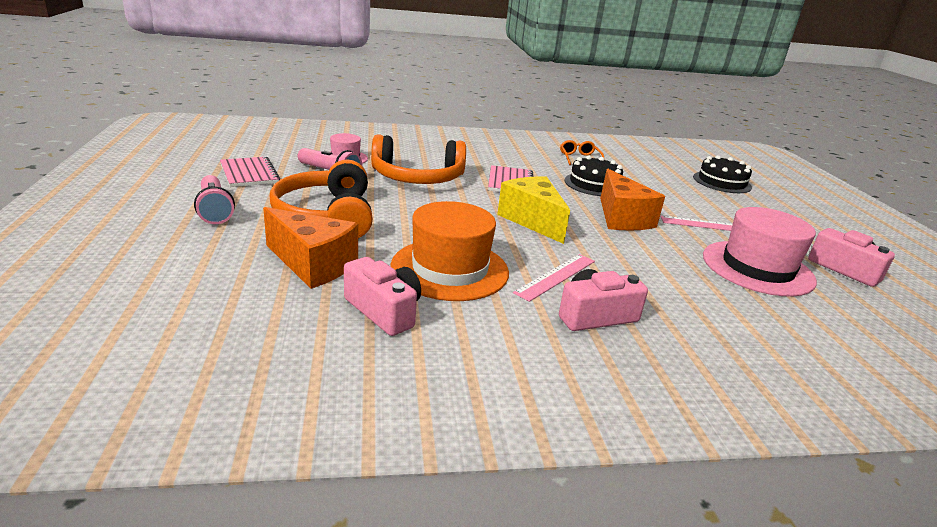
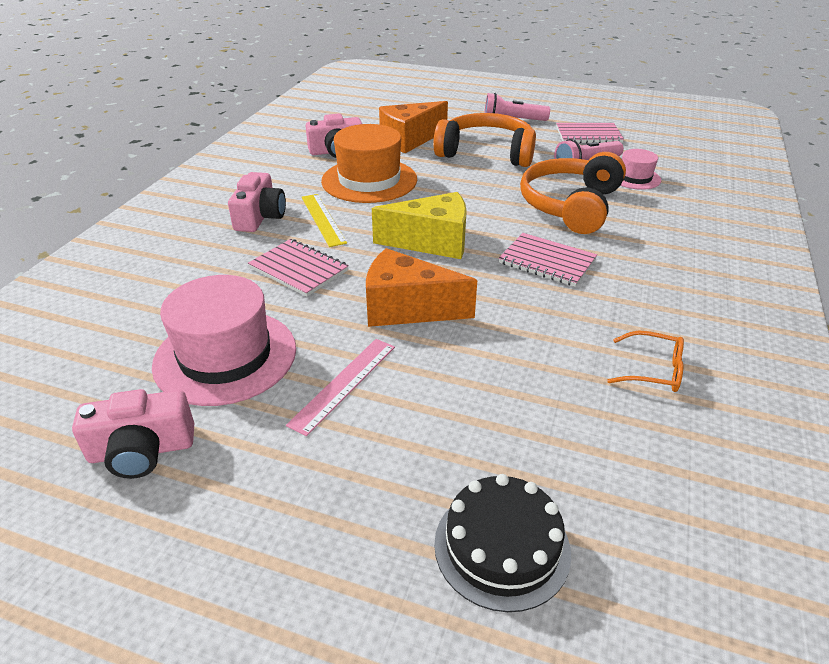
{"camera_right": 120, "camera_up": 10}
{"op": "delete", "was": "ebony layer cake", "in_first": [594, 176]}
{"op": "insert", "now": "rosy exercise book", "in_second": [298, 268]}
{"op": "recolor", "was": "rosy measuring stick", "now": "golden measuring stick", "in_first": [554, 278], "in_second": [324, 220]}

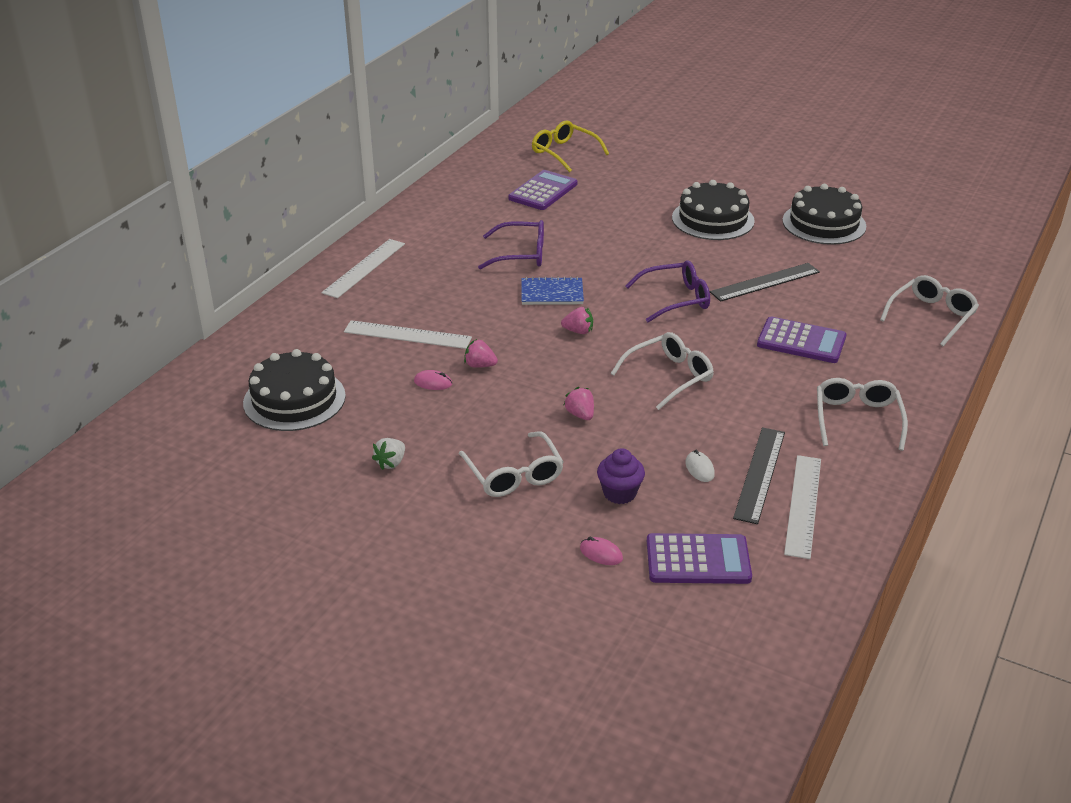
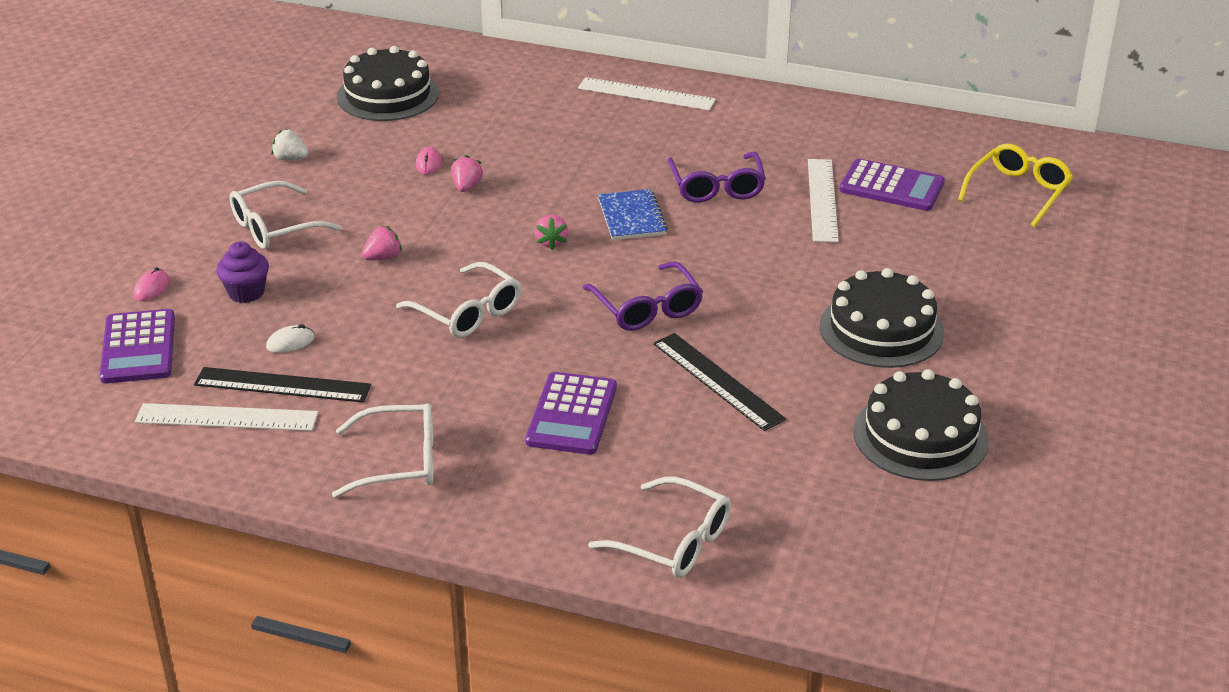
{"camera_right": 80, "camera_up": 0}
{"op": "move", "was": "white measuring stick", "in_first": [408, 334], "in_second": [823, 200]}

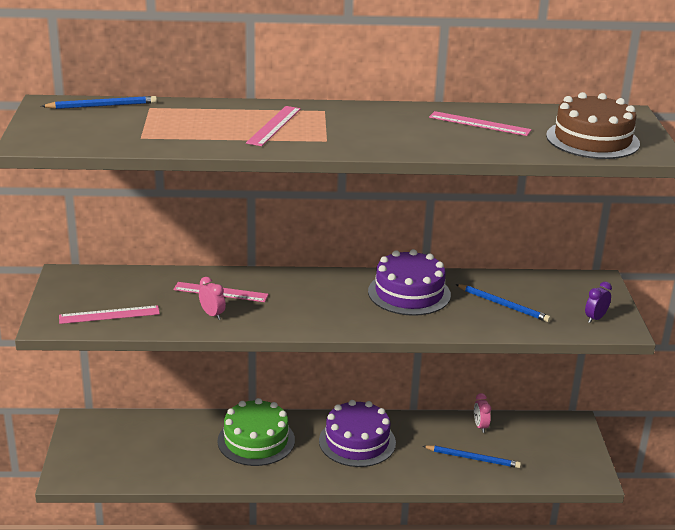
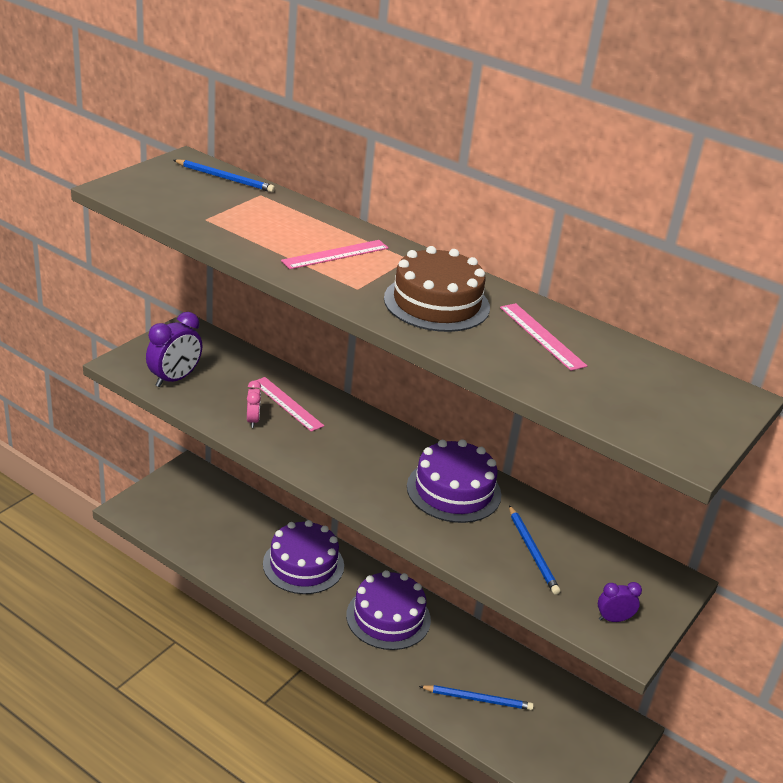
{"camera_right": 35, "camera_up": 5}
{"op": "delete", "was": "rosy bedside clock", "in_first": [482, 413]}
{"op": "move", "was": "brown layer cake", "in_first": [593, 125], "in_second": [437, 289]}
{"op": "replace", "was": "rosy measuring stick", "now": "purple bedside clock", "in_first": [109, 314], "in_second": [174, 349]}
{"op": "recolor", "was": "leaf-green layer cake", "now": "purple layer cake", "in_first": [256, 432], "in_second": [303, 557]}
{"op": "rotate", "was": "blue pencil", "in_first": [472, 457], "in_second": [476, 697], "clockwise": -45}

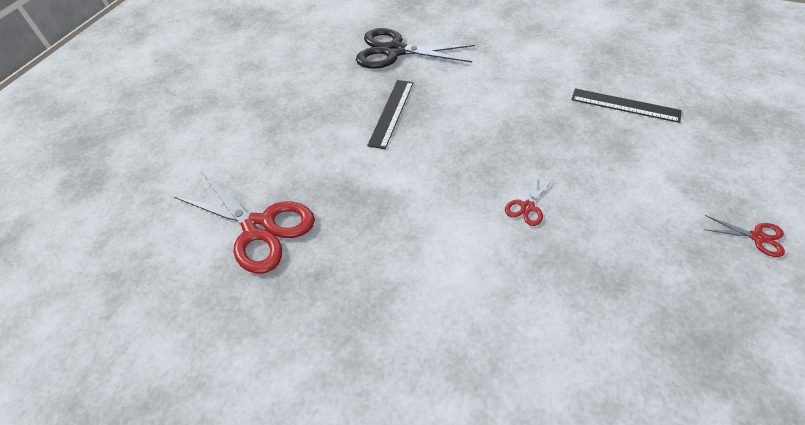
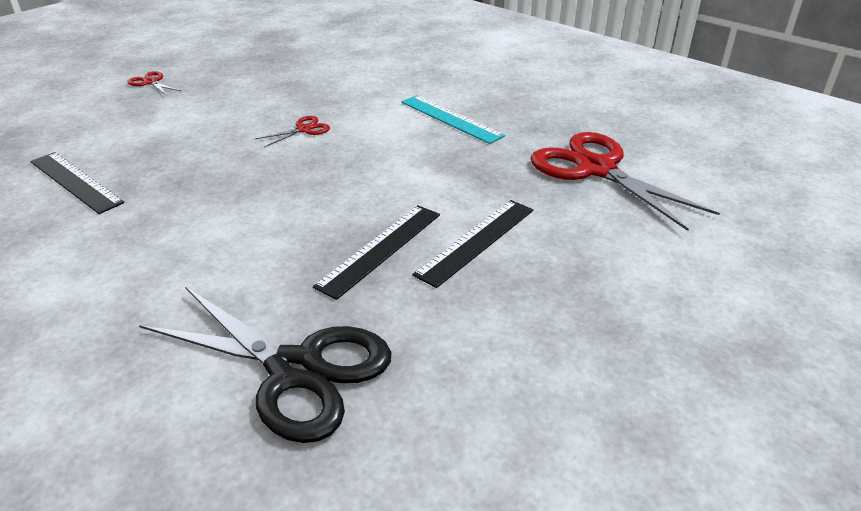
{"camera_right": -165, "camera_up": -15}
{"op": "insert", "now": "teal measuring stick", "in_second": [453, 119]}
{"op": "insert", "now": "ebony measuring stick", "in_second": [472, 244]}

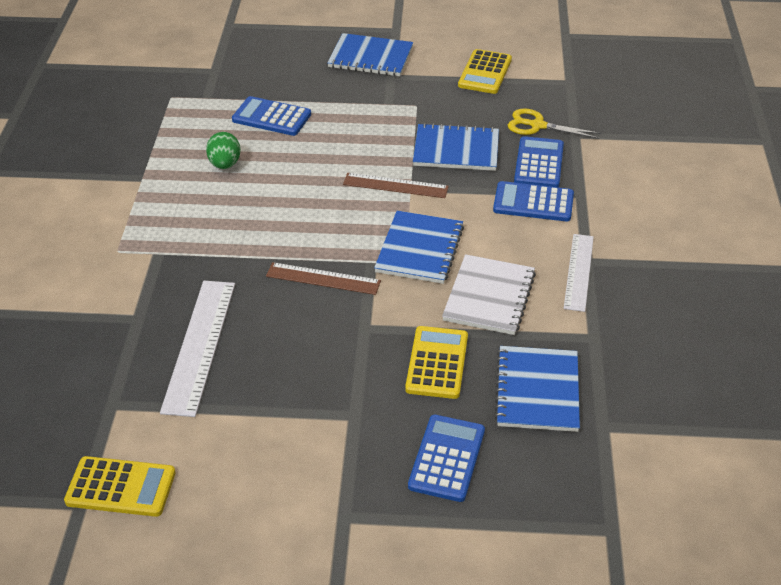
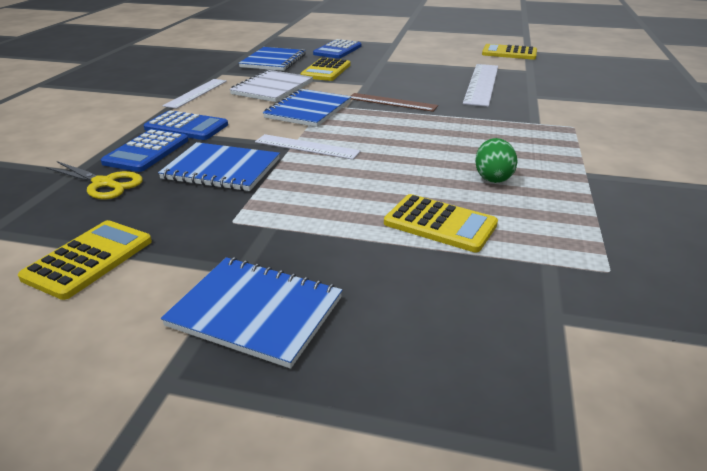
{"camera_right": -170, "camera_up": -10}
{"op": "recolor", "was": "blue calculator", "now": "golden calculator", "in_first": [271, 116], "in_second": [441, 223]}
{"op": "recolor", "was": "brown measuring stick", "now": "white measuring stick", "in_first": [396, 185], "in_second": [308, 147]}

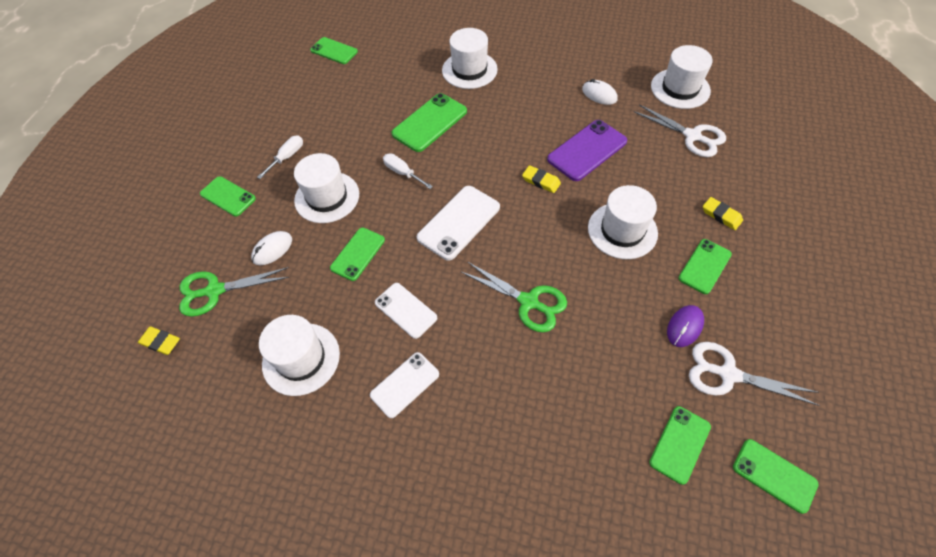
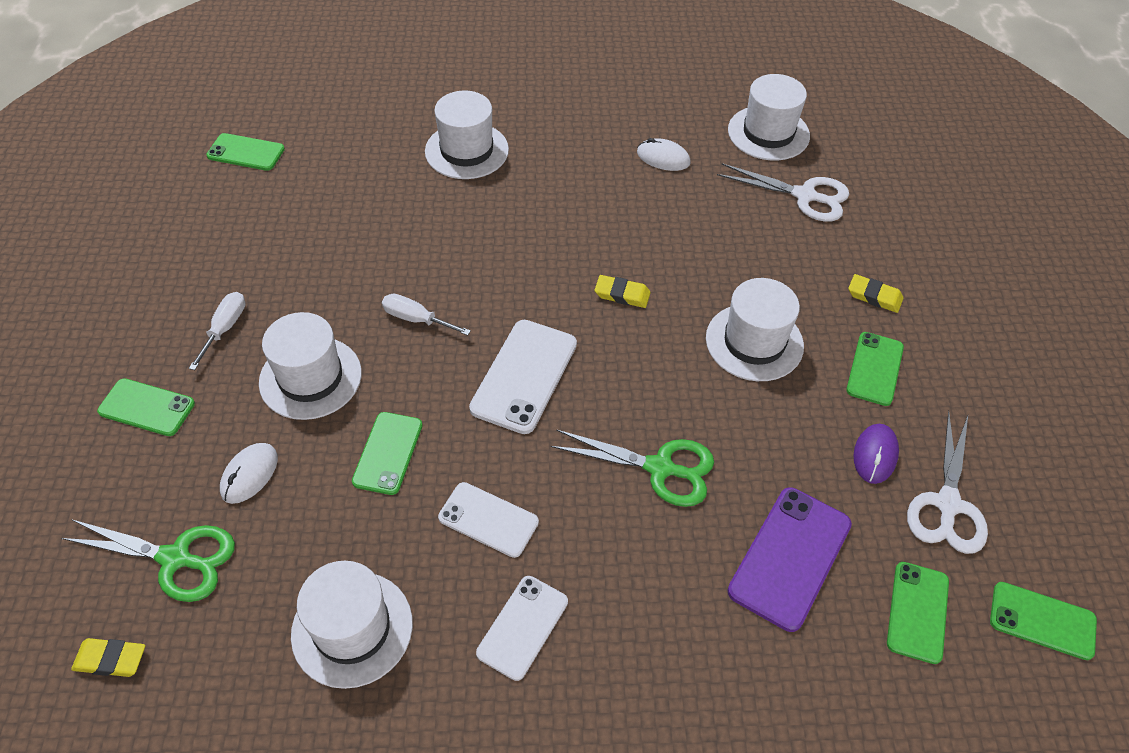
{"camera_right": -20, "camera_up": -5}
{"op": "delete", "was": "leaf-green phone", "in_first": [429, 122]}
{"op": "move", "was": "purple phone", "in_first": [587, 150], "in_second": [790, 559]}
{"op": "rotate", "was": "leaf-green scissors", "in_first": [234, 292], "in_second": [148, 560], "clockwise": -135}
{"op": "rotate", "was": "white scissors", "in_first": [754, 374], "in_second": [947, 482], "clockwise": -75}

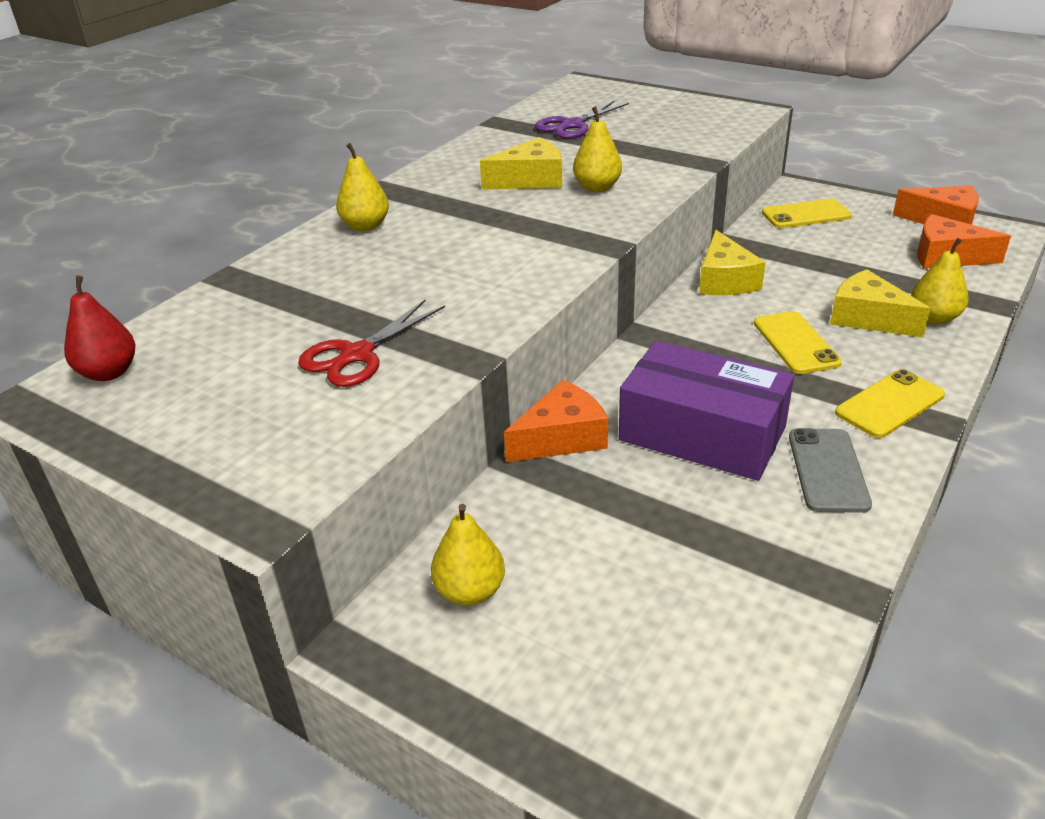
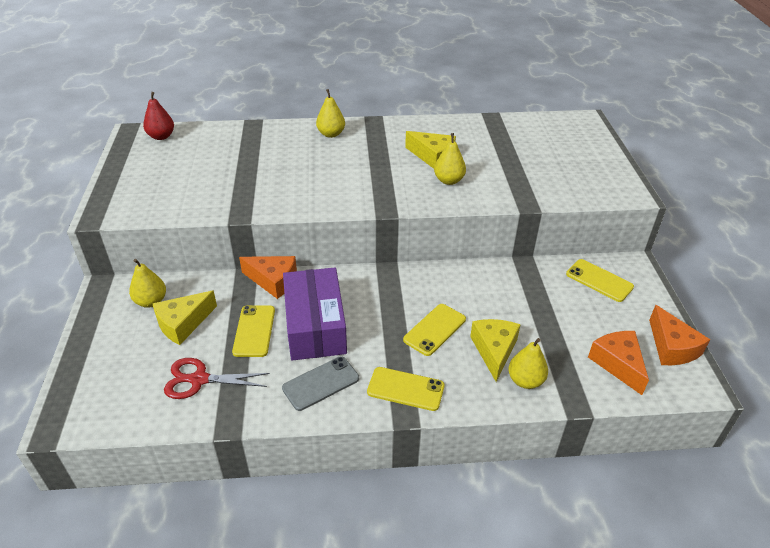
{"camera_right": 50, "camera_up": 5}
{"op": "delete", "was": "purple scissors", "in_first": [582, 120]}
{"op": "insert", "now": "golden phone", "in_second": [253, 331]}
{"op": "move", "was": "red scissors", "in_first": [371, 343], "in_second": [217, 378]}
{"op": "move", "was": "golden cheese wedge", "in_first": [732, 262], "in_second": [185, 318]}

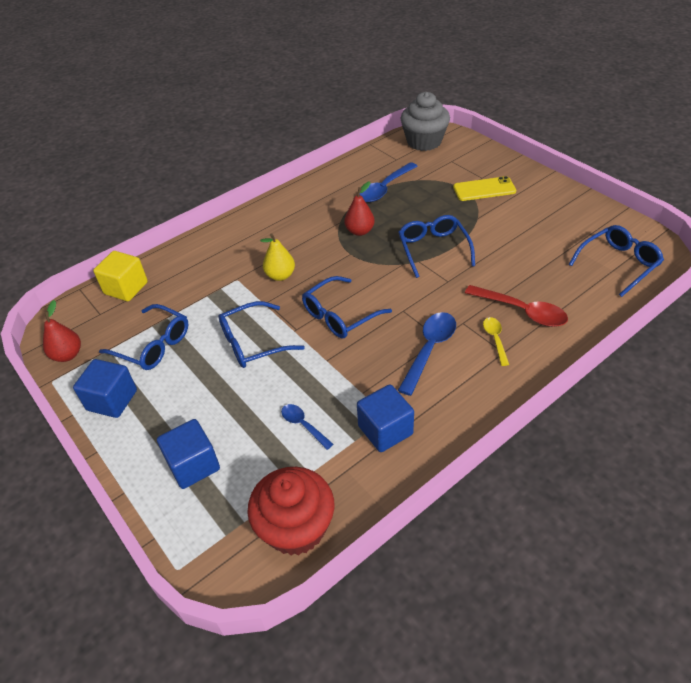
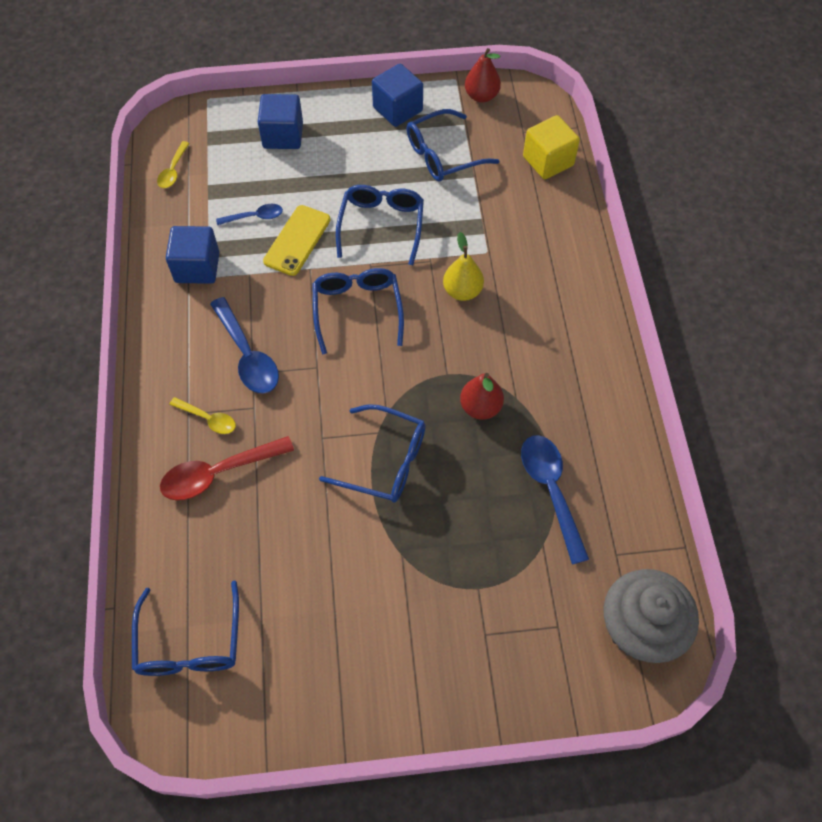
{"camera_right": 120, "camera_up": 15}
{"op": "move", "was": "golden phone", "in_first": [484, 188], "in_second": [297, 240]}
{"op": "replace", "was": "red cupcake", "now": "golden tablespoon", "in_first": [290, 511], "in_second": [173, 164]}

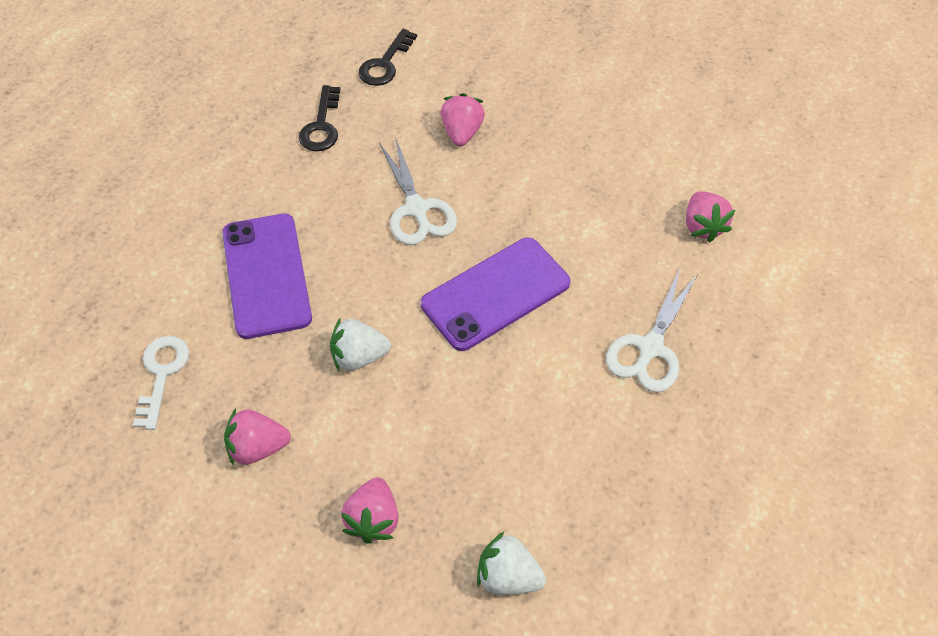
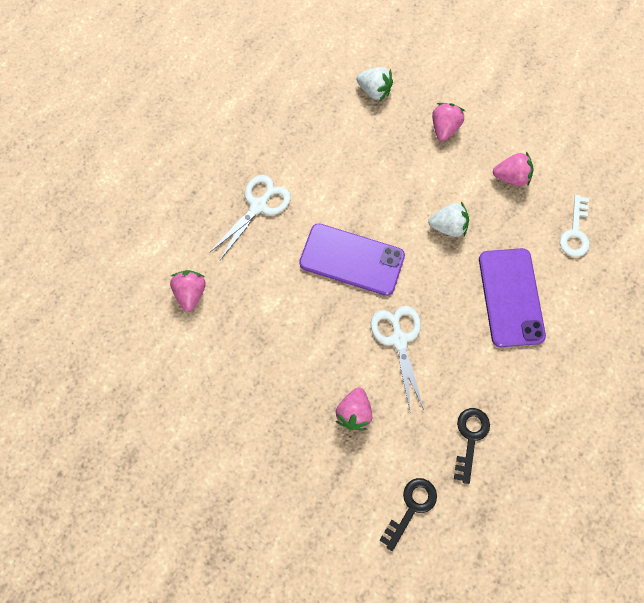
{"camera_right": -170, "camera_up": 15}
{"op": "rotate", "was": "purple phone", "in_first": [495, 294], "in_second": [352, 259], "clockwise": 45}

